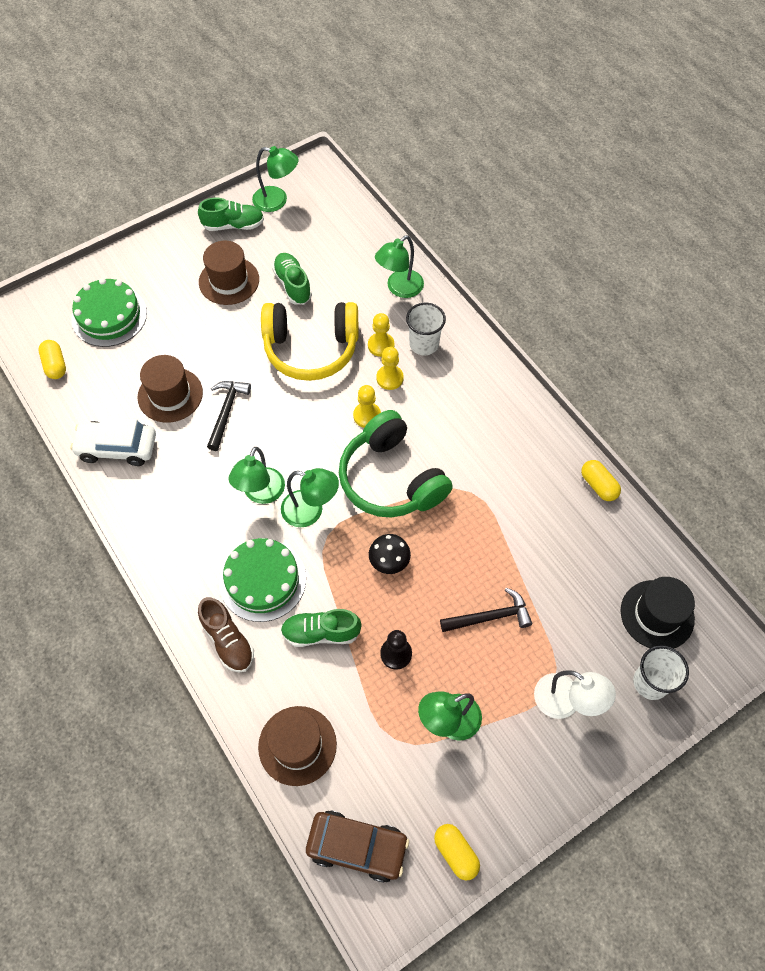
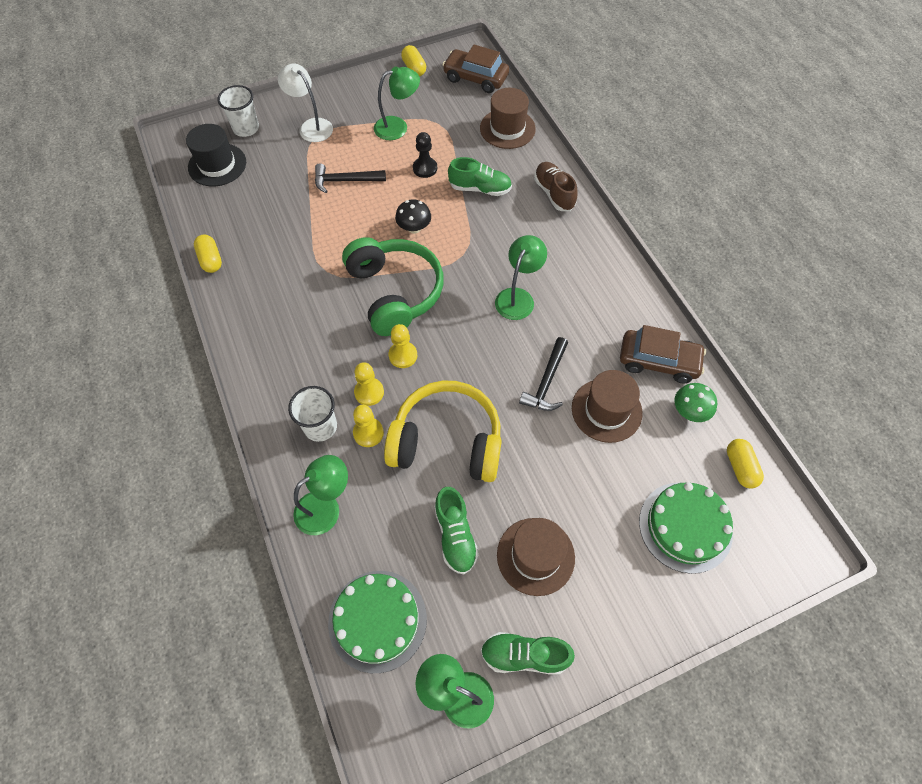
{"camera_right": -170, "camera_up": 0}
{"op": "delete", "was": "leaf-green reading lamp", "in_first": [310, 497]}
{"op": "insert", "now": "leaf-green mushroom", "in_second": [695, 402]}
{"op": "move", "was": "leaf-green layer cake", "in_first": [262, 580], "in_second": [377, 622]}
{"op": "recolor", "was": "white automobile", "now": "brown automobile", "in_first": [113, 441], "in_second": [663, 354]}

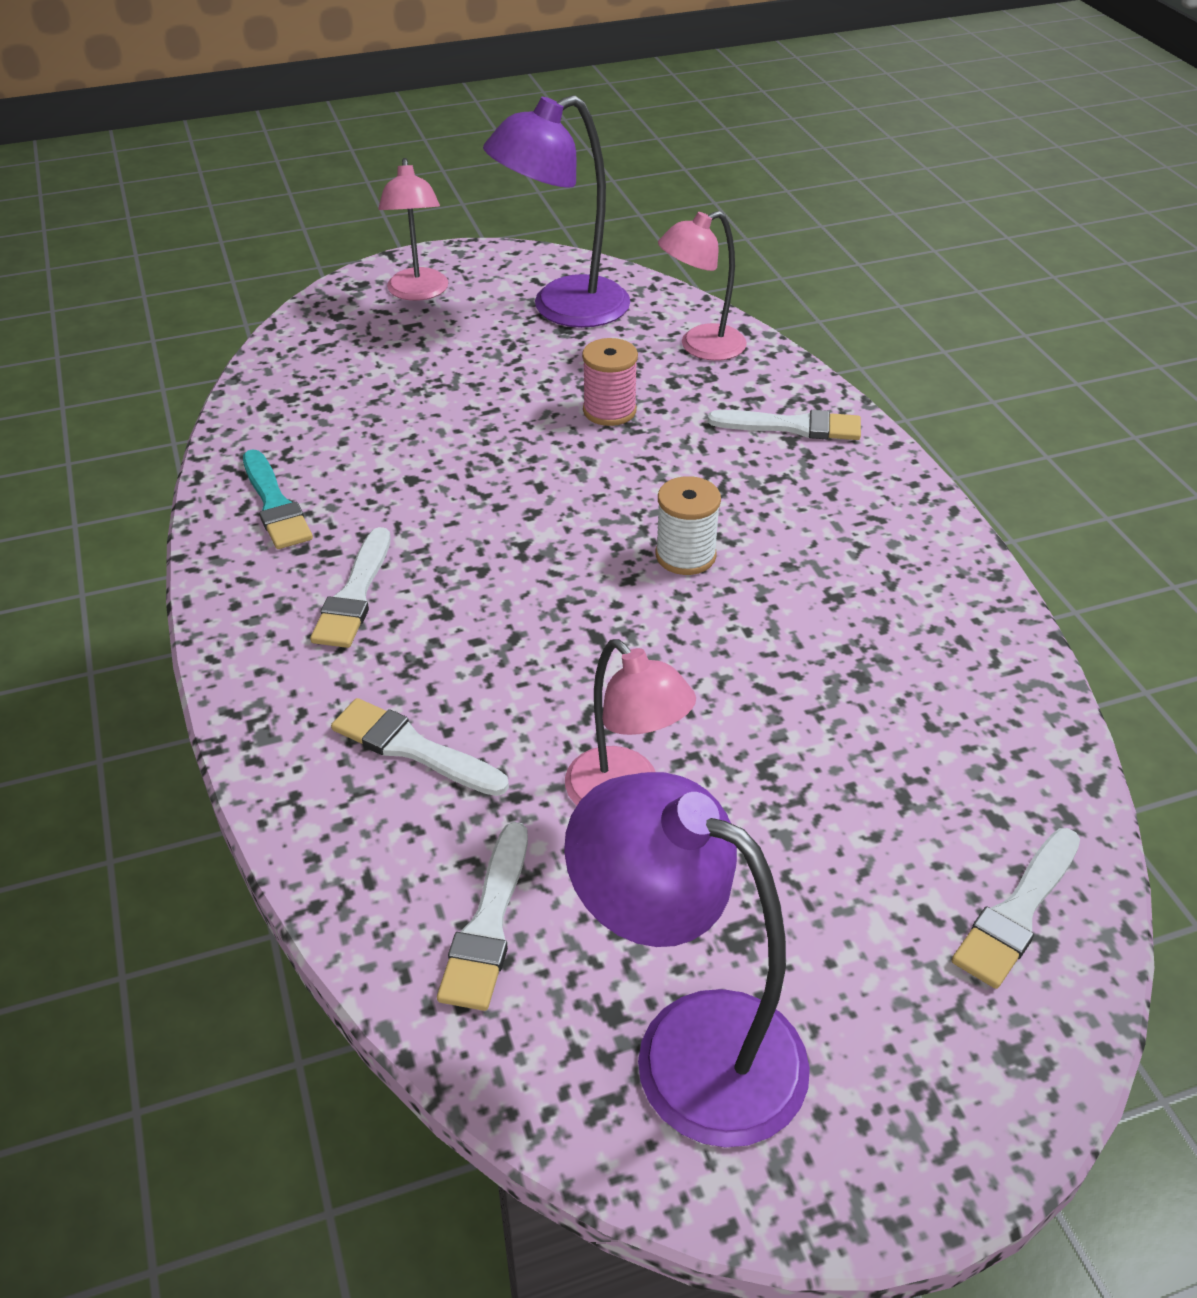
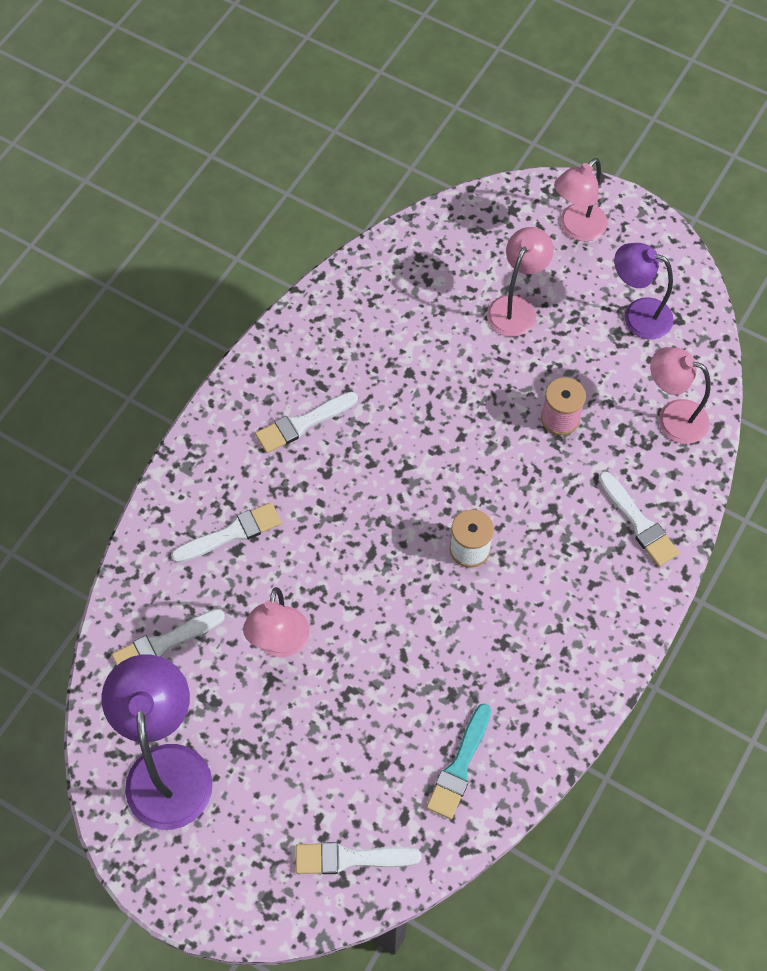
{"camera_right": 50, "camera_up": 20}
{"op": "insert", "now": "rosy reading lamp", "in_second": [520, 282]}
{"op": "move", "was": "teal paint brush", "in_first": [278, 499], "in_second": [458, 761]}
{"op": "rotate", "was": "white paint brush", "in_first": [420, 747], "in_second": [226, 532], "clockwise": 75}
{"op": "resize", "was": "purple reading lamp", "in_first": [556, 211], "in_second": [644, 291], "ratio": 0.65}

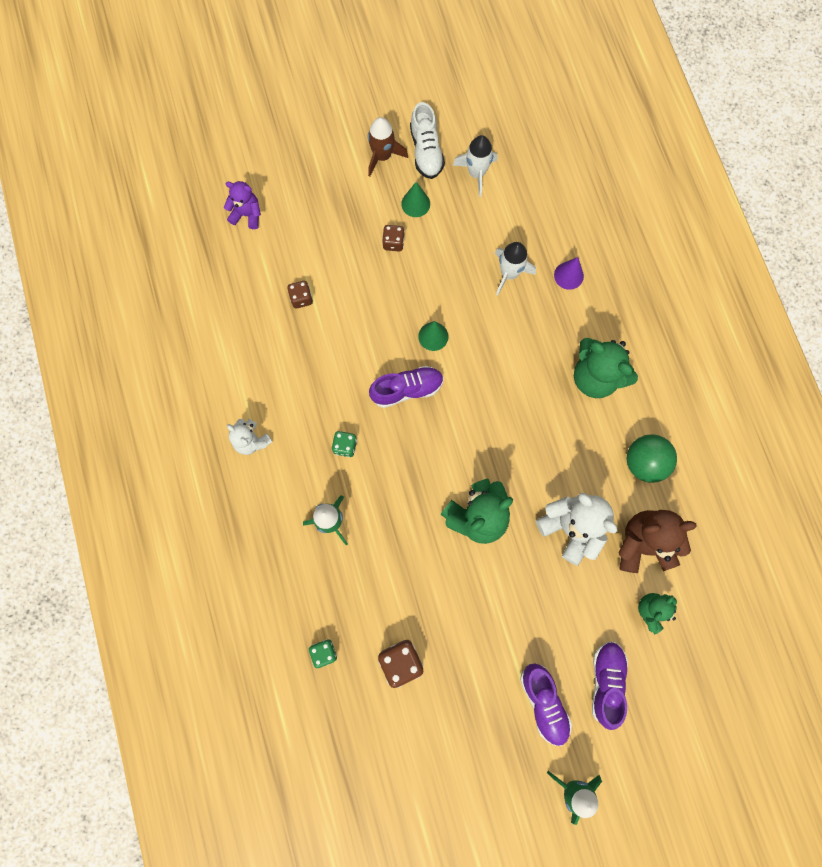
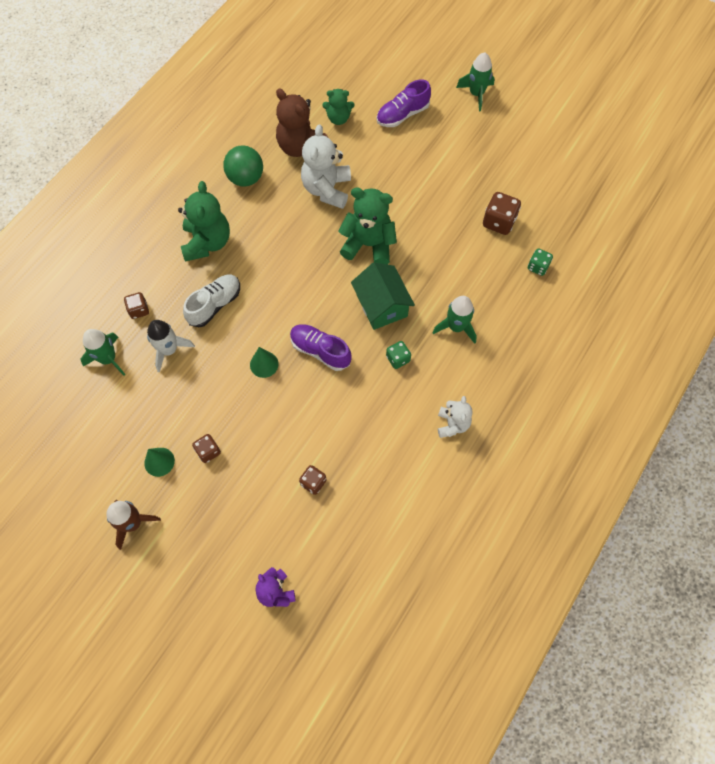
{"camera_right": -130, "camera_up": -10}
{"op": "delete", "was": "white toy rocket", "in_first": [475, 166]}
{"op": "delete", "was": "purple lace-up shoe", "in_first": [546, 705]}
{"op": "insert", "now": "leaf-green toy rocket", "in_second": [103, 352]}
{"op": "insert", "now": "leaf-green house", "in_second": [383, 296]}
{"op": "move", "was": "white lace-up shoe", "in_first": [427, 140], "in_second": [211, 300]}
{"op": "replace", "was": "purple solid cone", "now": "brown dice", "in_first": [569, 273], "in_second": [136, 305]}

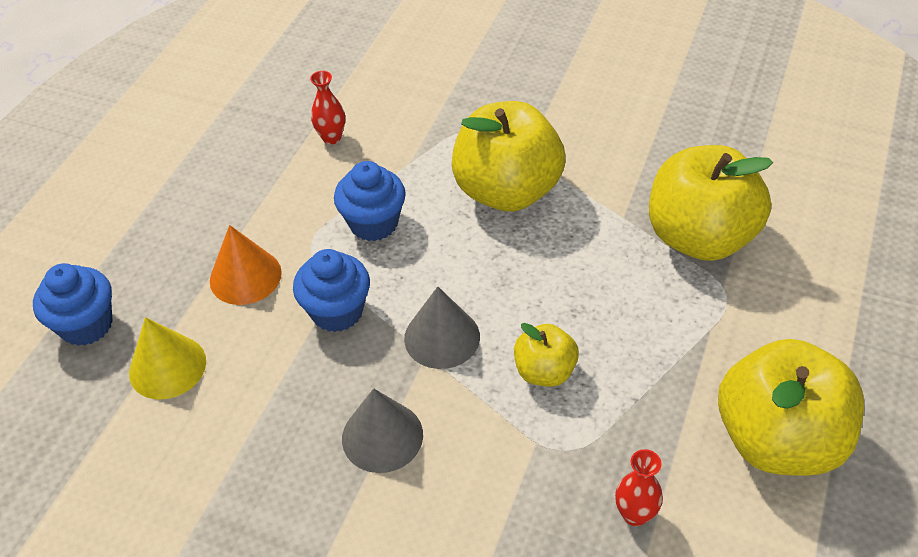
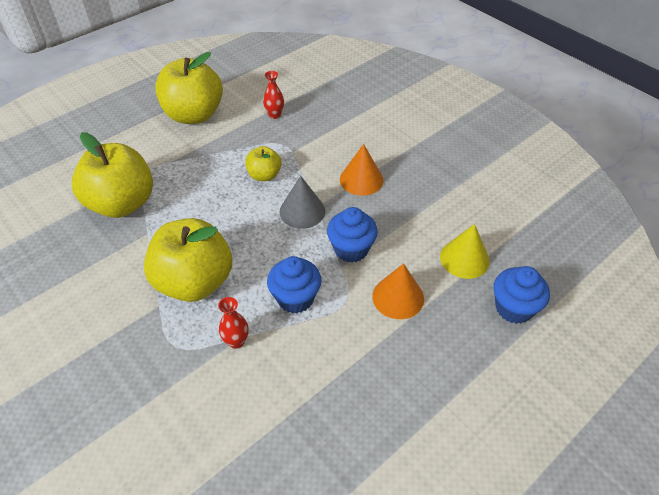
{"camera_right": -155, "camera_up": 0}
{"op": "move", "was": "red vase", "in_first": [327, 107], "in_second": [233, 323]}
{"op": "recolor", "was": "grey solid cone", "now": "orange-coloured solid cone", "in_first": [382, 430], "in_second": [362, 170]}

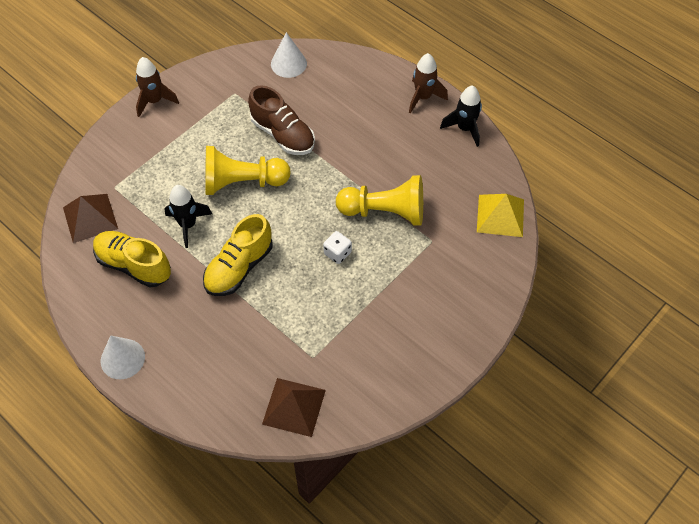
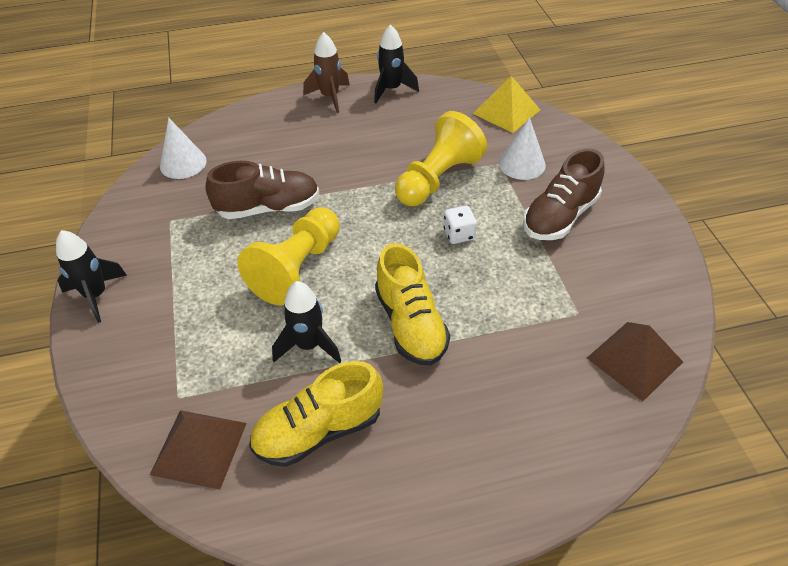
{"camera_right": -55, "camera_up": -10}
{"op": "insert", "now": "brown lace-up shoe", "in_second": [564, 194]}
{"op": "move", "was": "white solid cone", "in_first": [123, 357], "in_second": [522, 148]}
{"op": "recolor", "was": "brown toy rocket", "now": "ebony toy rocket", "in_first": [157, 87], "in_second": [91, 276]}

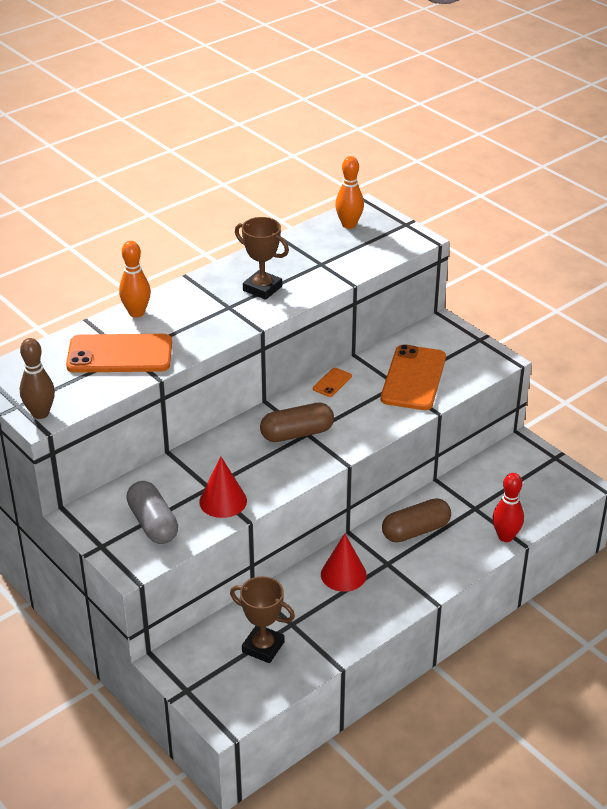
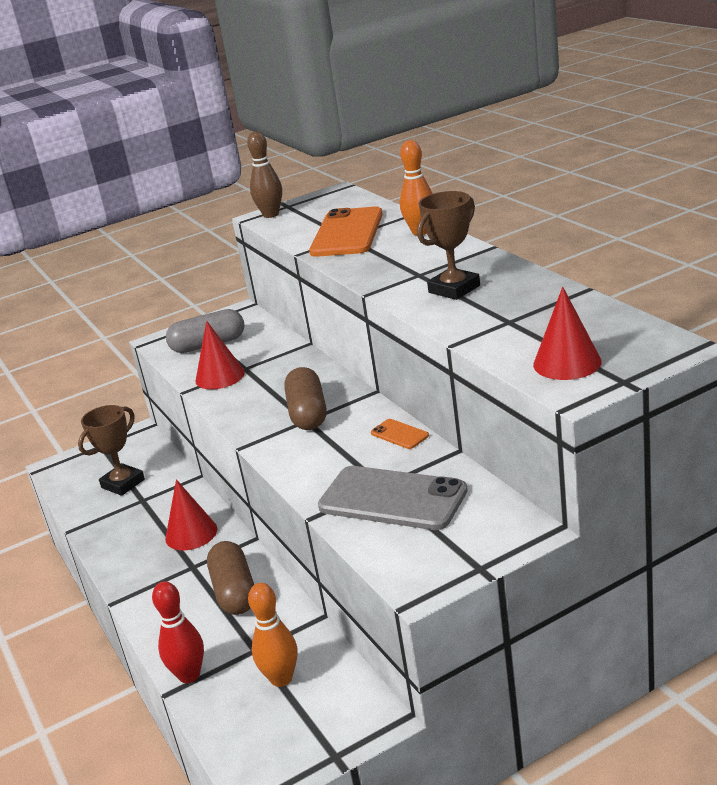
{"camera_right": 105, "camera_up": -10}
{"op": "insert", "now": "red solid cone", "in_second": [567, 333]}
{"op": "move", "was": "orange-coloured skittle", "in_first": [349, 192], "in_second": [272, 635]}
{"op": "recolor", "was": "orange-coloured phone", "now": "grey phone", "in_first": [413, 377], "in_second": [393, 498]}

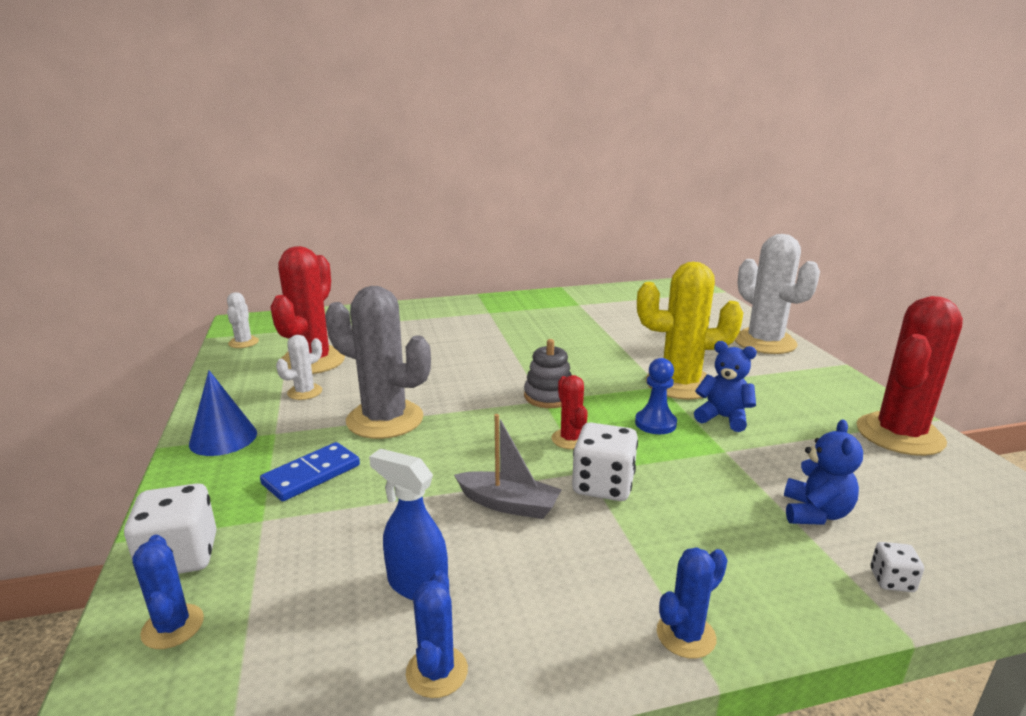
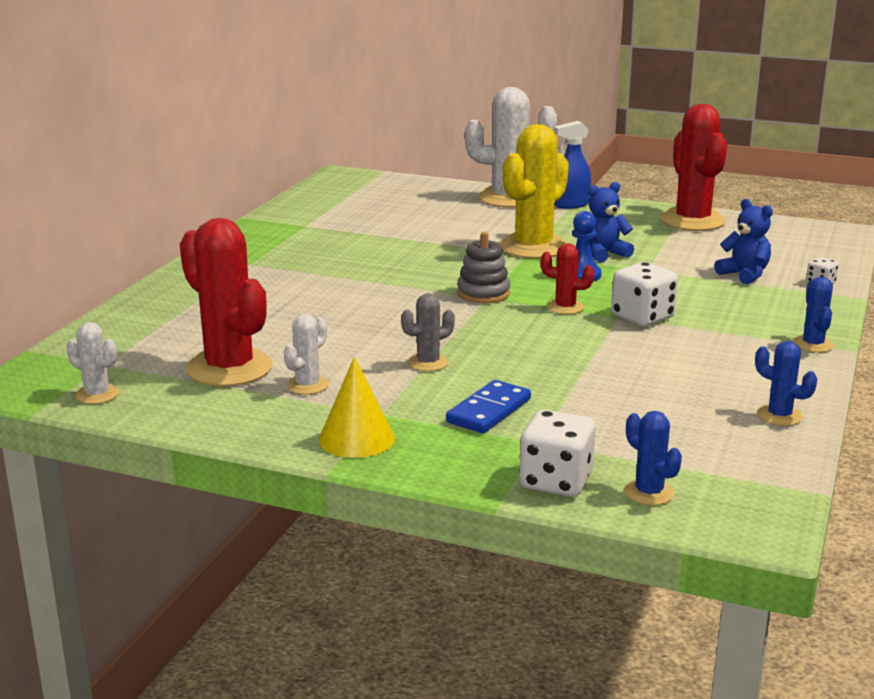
{"camera_right": -55, "camera_up": 0}
{"op": "delete", "was": "grey sailboat", "in_first": [508, 466]}
{"op": "move", "was": "blue spray bottle", "in_first": [408, 524], "in_second": [572, 165]}
{"op": "recolor", "was": "blue solid cone", "now": "golden solid cone", "in_first": [223, 413], "in_second": [357, 407]}
{"op": "rotate", "was": "blue cactus", "in_first": [168, 592], "in_second": [653, 458], "clockwise": 45}
{"op": "rotate", "was": "blue domino piece", "in_first": [310, 472], "in_second": [488, 406], "clockwise": 45}
{"op": "rotate", "was": "white cactus", "in_first": [299, 367], "in_second": [306, 354], "clockwise": 45}
{"op": "resize", "was": "grey cactus", "in_first": [378, 362], "in_second": [428, 332], "ratio": 0.48}

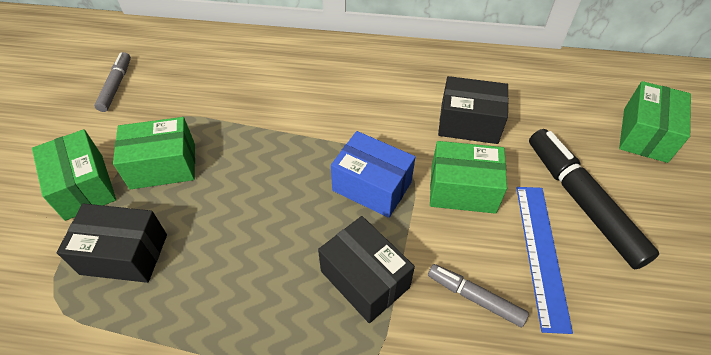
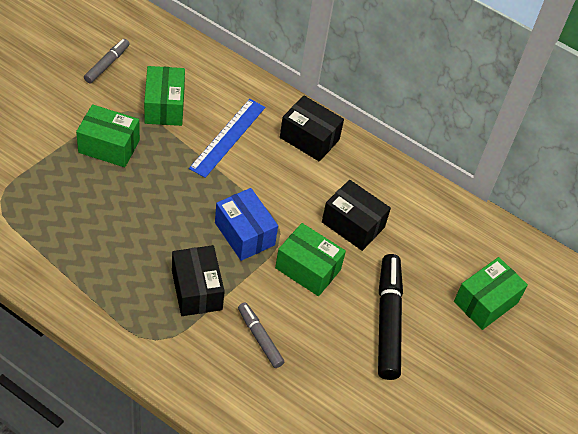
{"camera_right": 20, "camera_up": 0}
{"op": "move", "was": "leaf-green package", "in_first": [74, 175], "in_second": [164, 96]}
{"op": "move", "was": "ebony package", "in_first": [112, 243], "in_second": [312, 129]}
{"op": "move", "was": "blue measuring stick", "in_first": [545, 260], "in_second": [227, 138]}

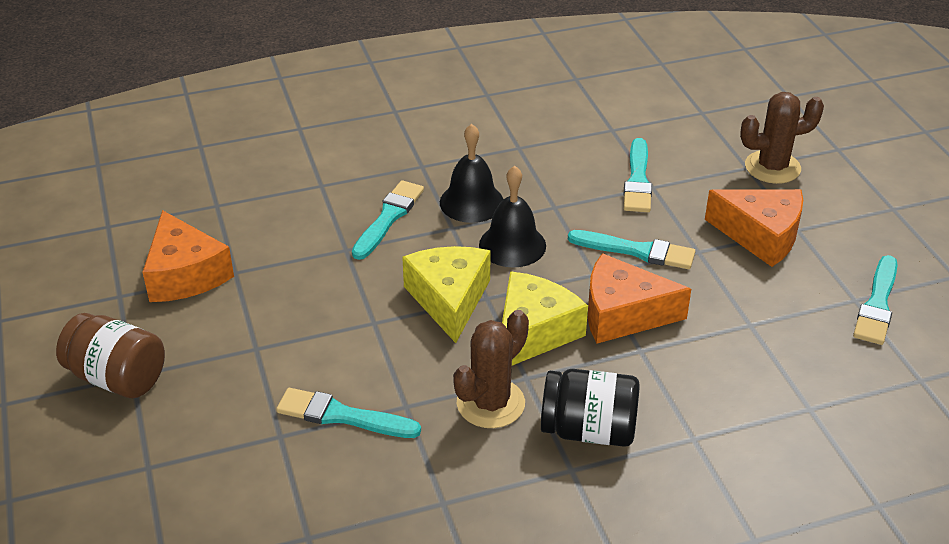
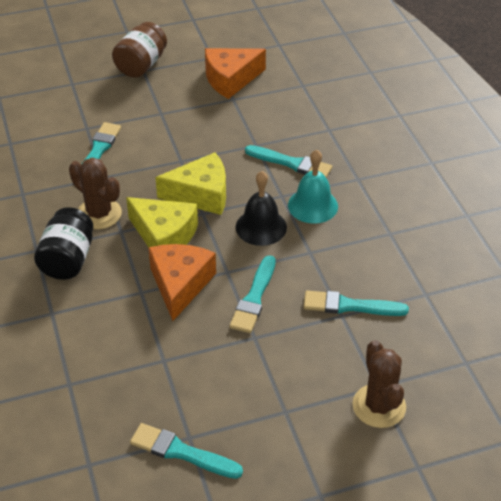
{"camera_right": 90, "camera_up": 5}
{"op": "delete", "was": "orange-coloured cheese wedge", "in_first": [754, 228]}
{"op": "recolor", "was": "ebony bell", "now": "teal bell", "in_first": [472, 173], "in_second": [313, 186]}

